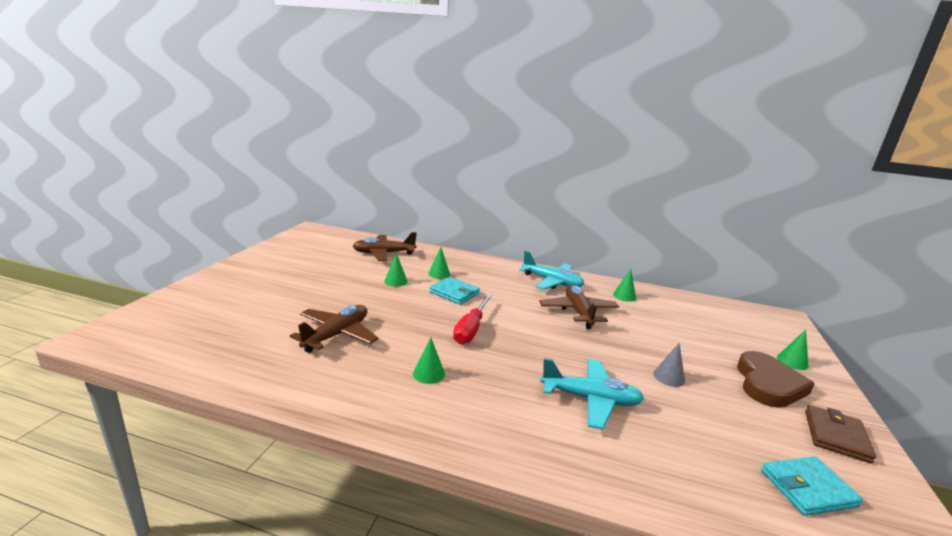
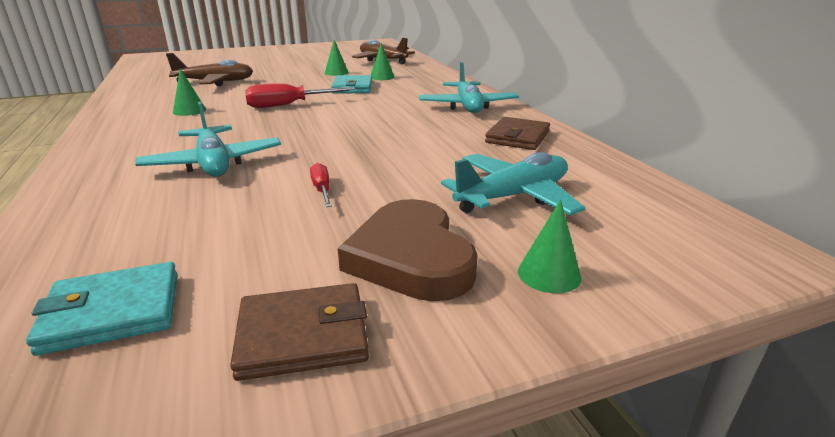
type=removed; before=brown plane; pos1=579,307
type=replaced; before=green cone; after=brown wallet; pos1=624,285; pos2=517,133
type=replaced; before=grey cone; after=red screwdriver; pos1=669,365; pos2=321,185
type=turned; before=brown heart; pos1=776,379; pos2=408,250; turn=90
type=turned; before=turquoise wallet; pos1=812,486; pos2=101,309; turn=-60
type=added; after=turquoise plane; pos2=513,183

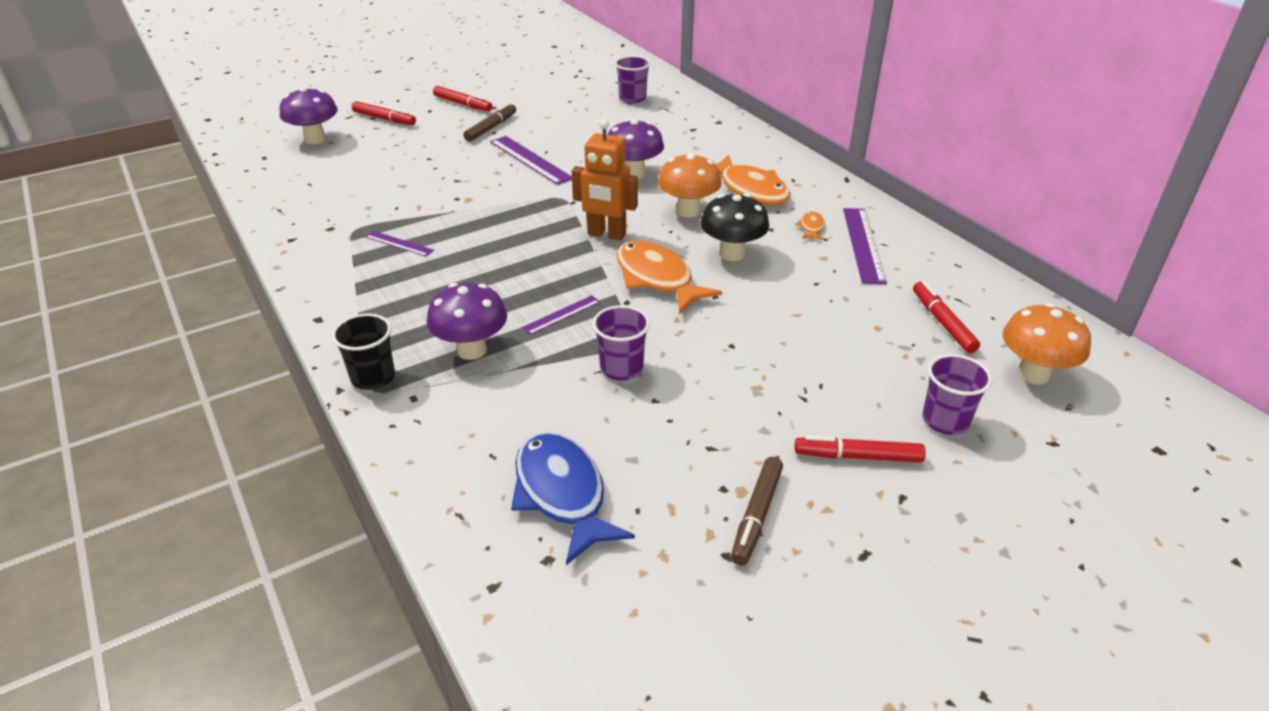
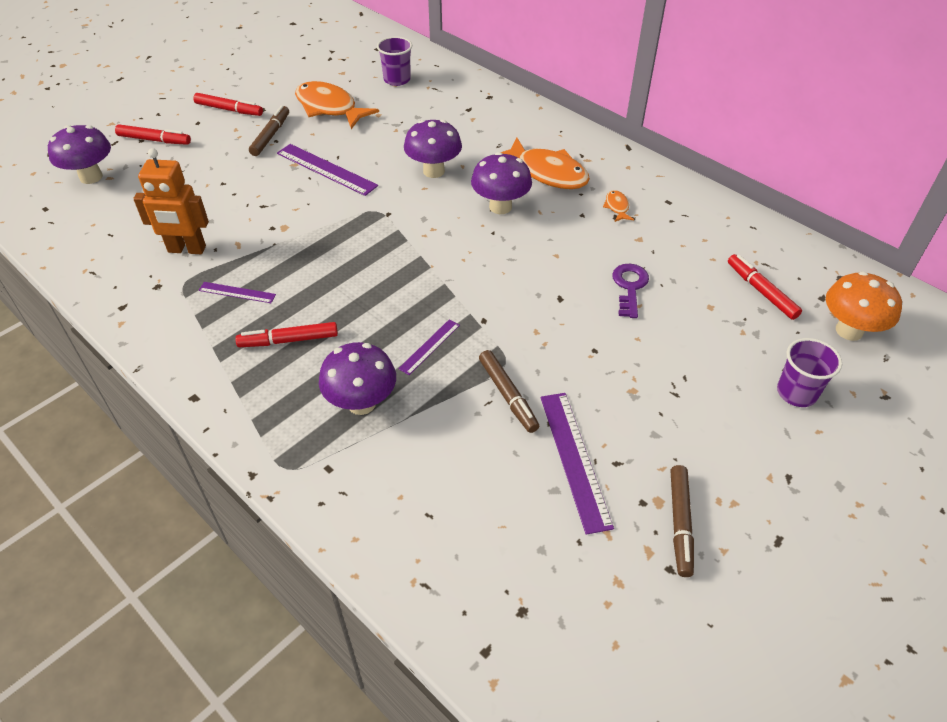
type=removed; before=black cup; pos1=363,351
type=removed; before=blue fish; pos1=573,498
type=moved; before=orange robot; pos1=605,180; pos2=171,201
type=replaced; before=purple cup; after=brown marker; pos1=621,343; pos2=509,391
type=moved; before=orange fish; pos1=669,277; pos2=337,105
type=recoloured; before=orange mushroom; after=purple mushroom; pos1=690,185; pos2=501,183
type=removed; before=black mushroom; pos1=735,227
type=moved; before=red marker; pos1=860,448; pos2=286,334
type=moved; before=purple ruler; pos1=865,246; pos2=577,464
type=added; after=purple key; pos2=630,291

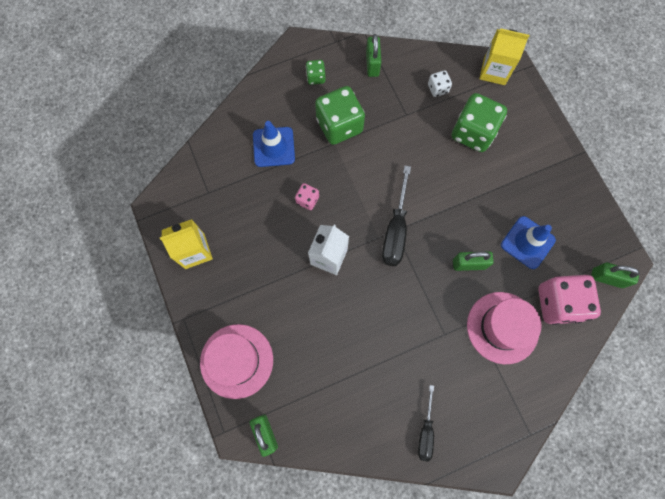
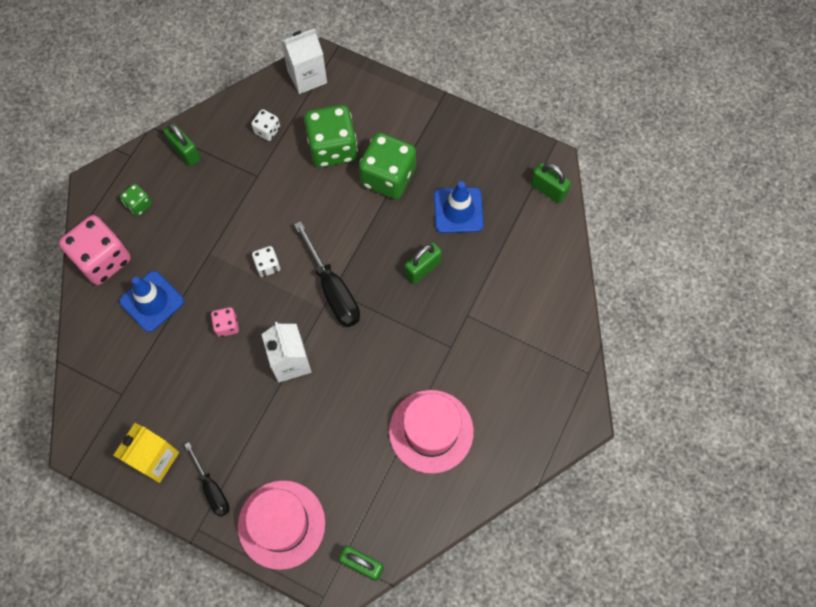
type=moved; before=green dice; pos1=340,115; pos2=387,166
type=moved; before=black screwdriver; pos1=426,423; pos2=207,479
type=moved; before=pink hat; pos1=504,328; pos2=431,432
type=recoloured; before=yellow carton; after=white carton; pos1=504,56; pos2=304,61
type=moved; before=pink dice; pos1=569,300; pos2=95,250
type=turned; before=green padlock; pos1=615,275; pos2=551,183; turn=60
type=added; after=white dice; pos2=266,261

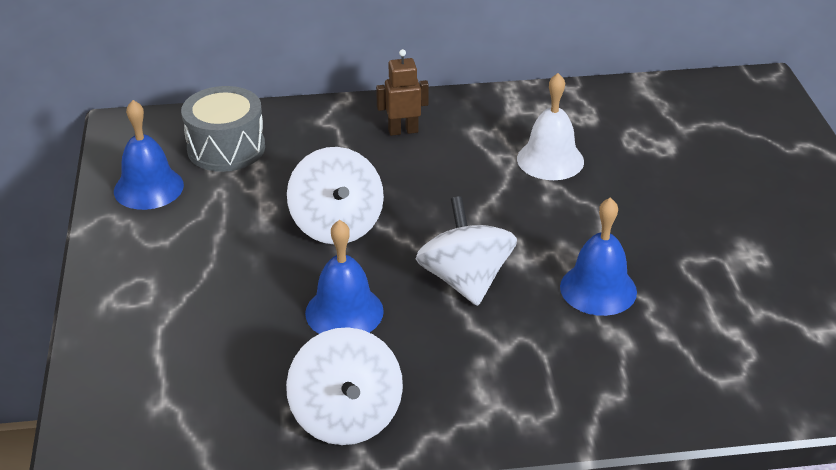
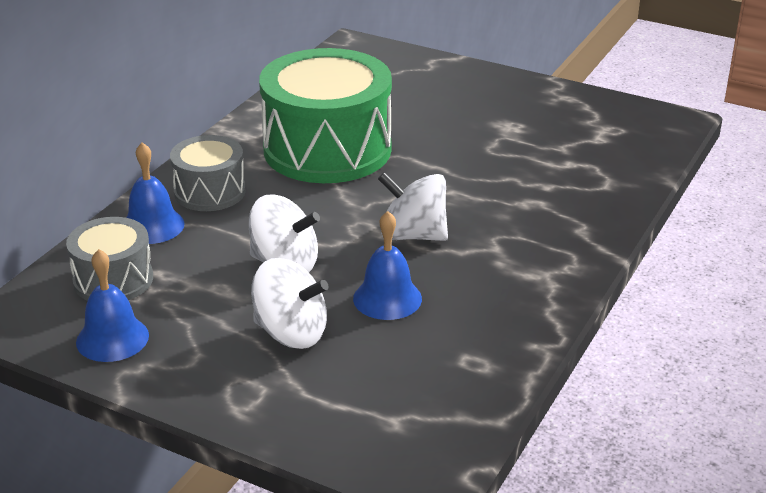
type=moved; before=white spinning top; pos1=344,386; pos2=290,303
type=replaced; before=brown robot; after=grey drum; pos1=402,92; pos2=208,173
type=replaced; before=white bell; after=green drum; pos1=550,126; pos2=325,115
type=moved; before=blue bell; pos1=598,256; pos2=155,193

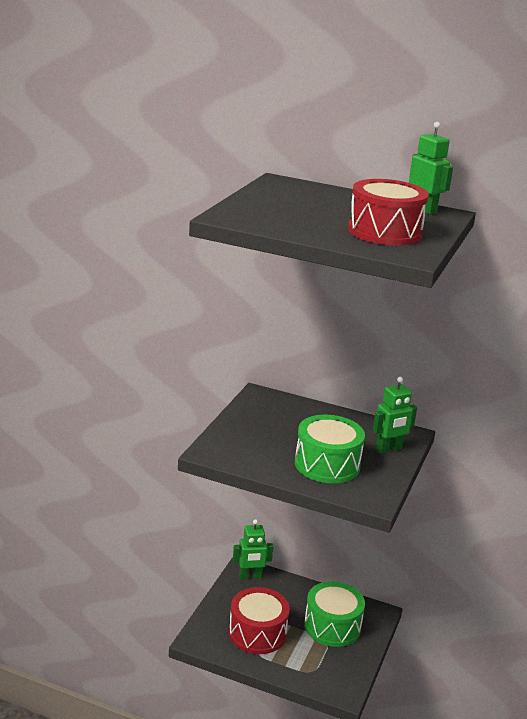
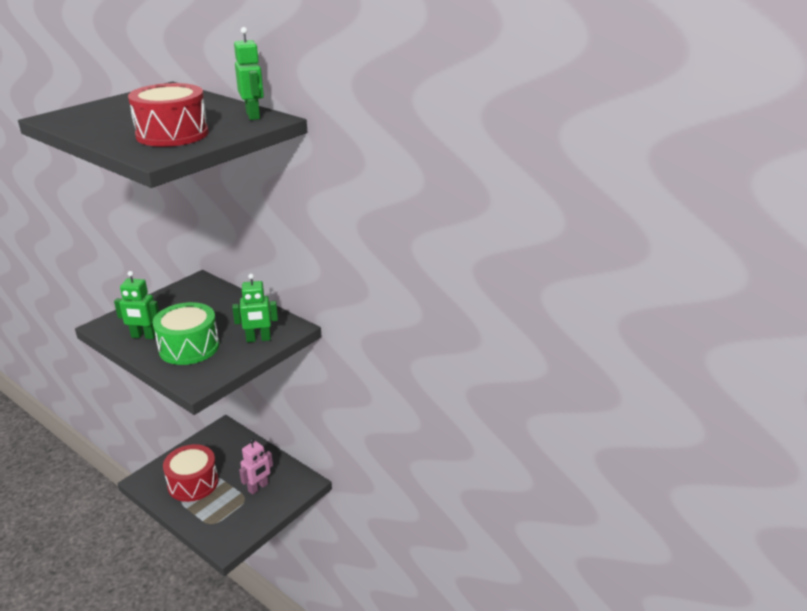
type=moved; before=green robot; pos1=253,549; pos2=136,305
type=replaced; before=green drum; after=pink robot; pos1=334,614; pos2=256,466

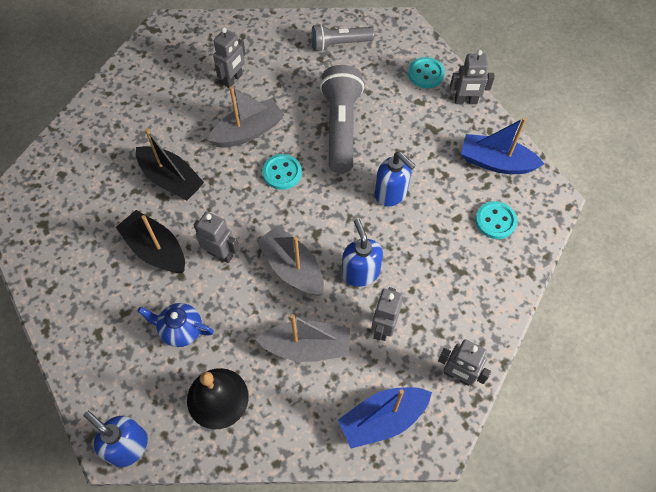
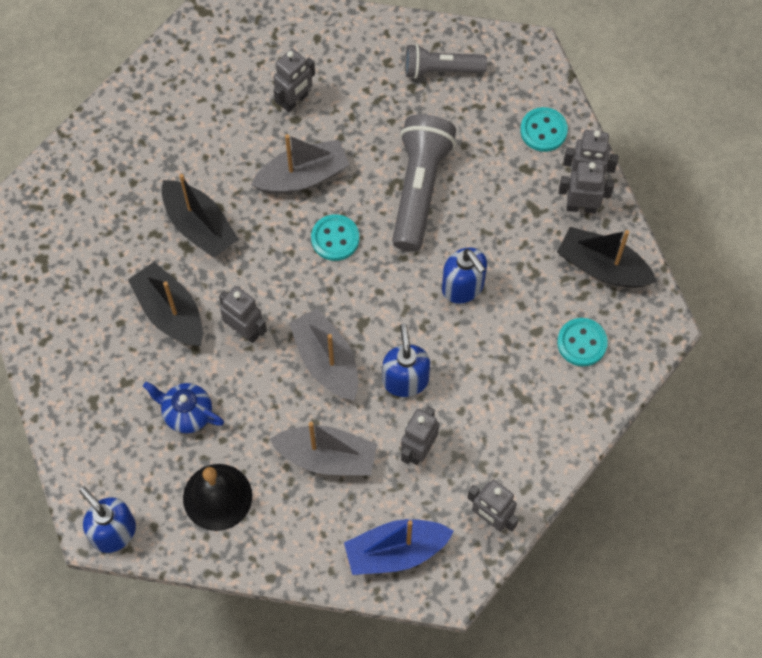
type=recoloured; before=blue boat; after=black boat; pos1=502,145; pos2=607,257
type=added; after=grey robot; pos2=586,187

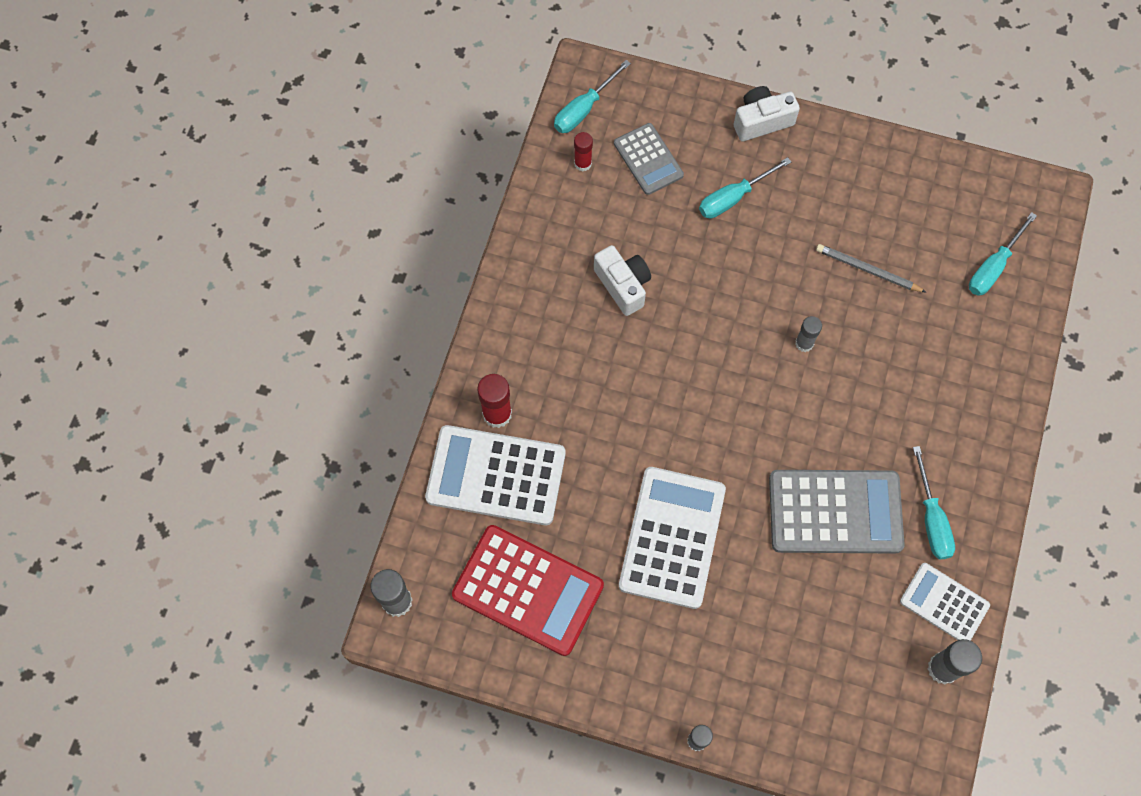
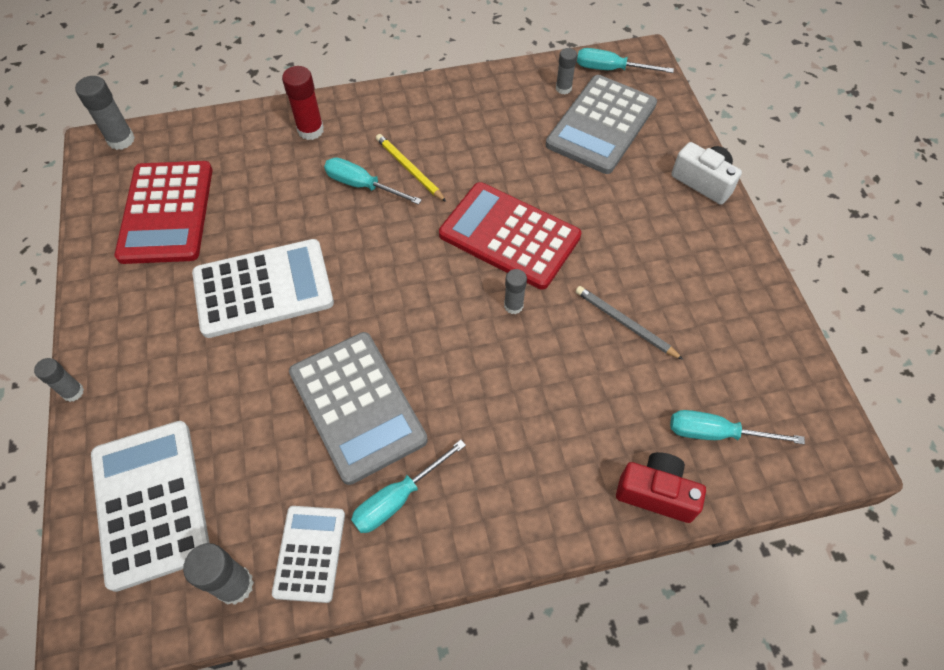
type=moved; before=white calculator; pos1=495,475; pos2=150,506
type=recoloured; before=red glue stick; after=grey glue stick; pos1=583,151; pos2=566,71
type=removed; before=white camera; pos1=622,280
type=resized; before=grey calculator; pos1=649,159; pos2=601,124; scale=1.71
type=moved; before=turquoise screwdriver; pos1=745,187; pos2=373,181
type=turned; before=grey pencil; pos1=871,268; pos2=630,323; turn=-45
type=added; after=yellow pencil; pos2=411,168
type=added; after=red calculator; pos2=510,236
type=added; after=red camera; pos2=661,487

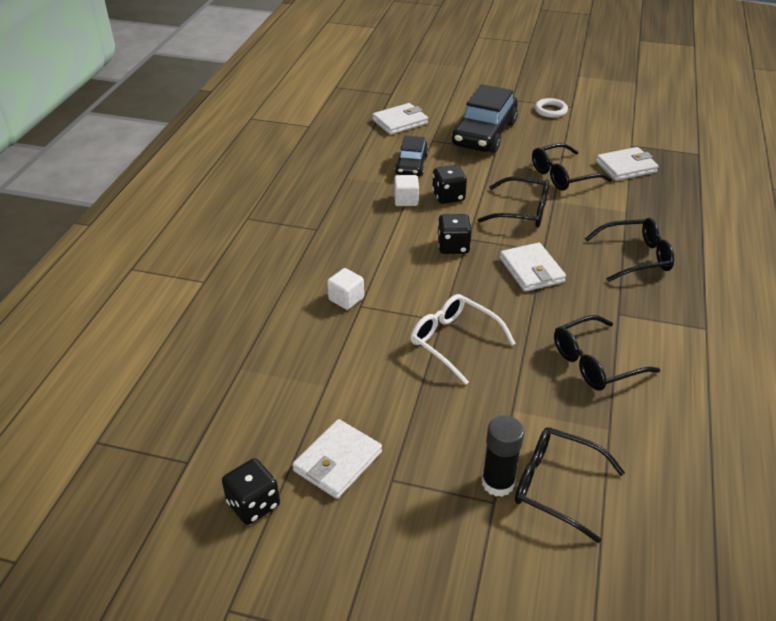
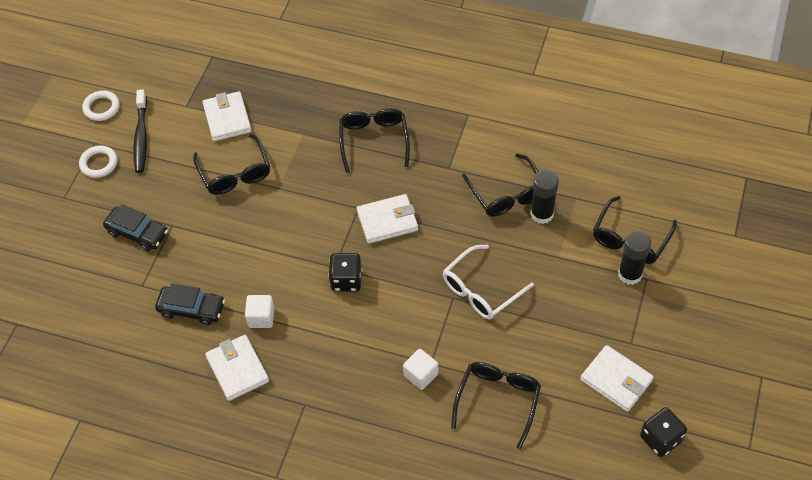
type=moved; before=white wallet; pos1=400,119; pos2=237,368
type=removed; before=black dice; pos1=449,184
type=resized; before=black car; pos1=485,118; pos2=135,227; scale=0.57
type=moved; before=black glasses; pos1=514,201; pos2=496,405
type=added; after=white ring; pos2=101,106
type=added; after=black toothbrush; pos2=140,131
type=added; after=black glue stick; pos2=544,197

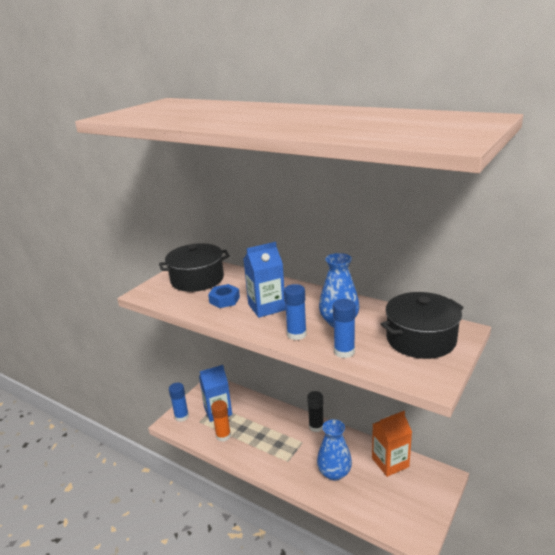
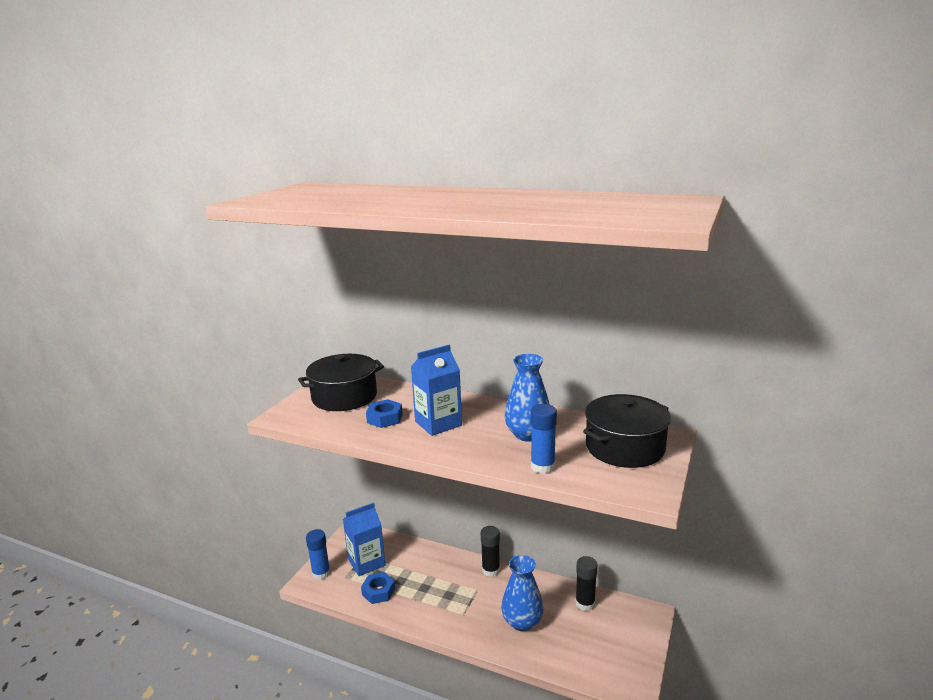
type=replaced; before=orange glue stick; after=blue nut; pos1=221,420; pos2=378,588
type=removed; before=blue glue stick; pos1=295,312
type=replaced; before=orange carton; after=black glue stick; pos1=392,444; pos2=586,583

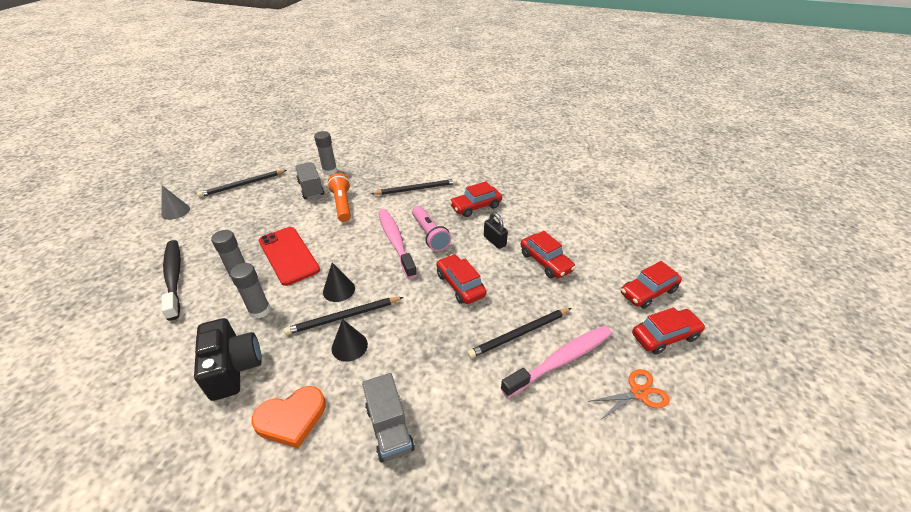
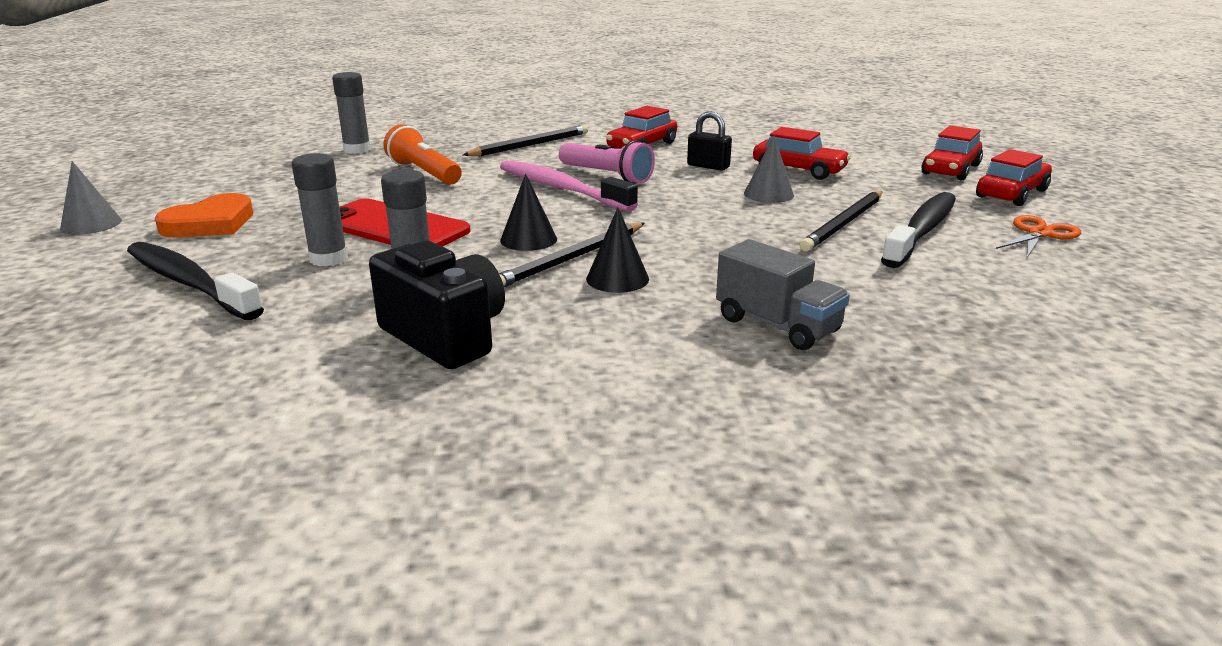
type=removed; before=black pencil; pos1=242,183
type=moved; before=orange heart; pos1=288,417; pos2=204,215
type=removed; before=grey truck; pos1=309,180
type=removed; before=red car; pos1=461,279
type=recoloured; before=pink toothbrush; after=black toothbrush; pos1=556,362; pos2=918,230
type=added; after=grey cone; pos2=769,169

